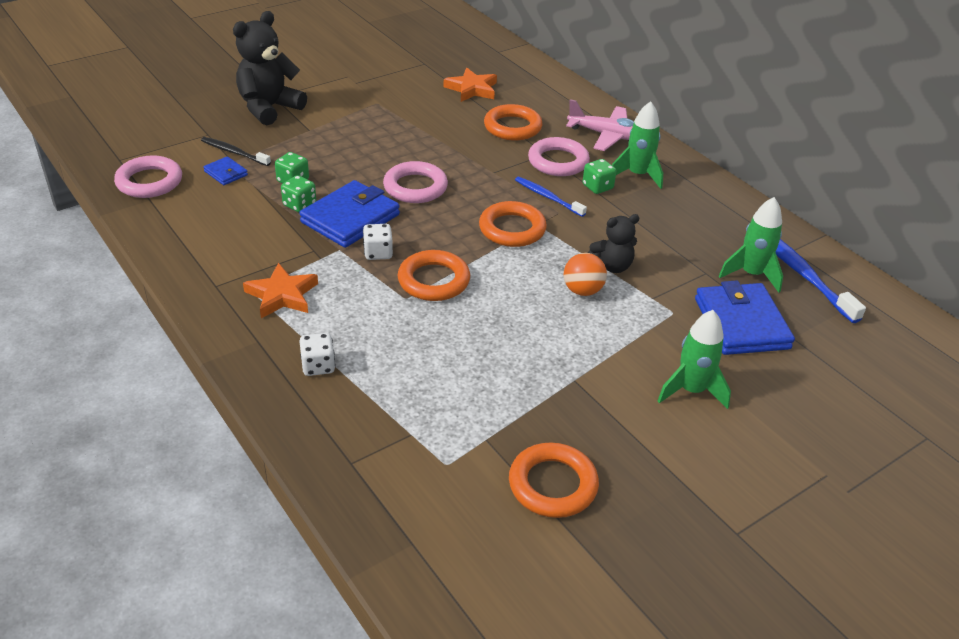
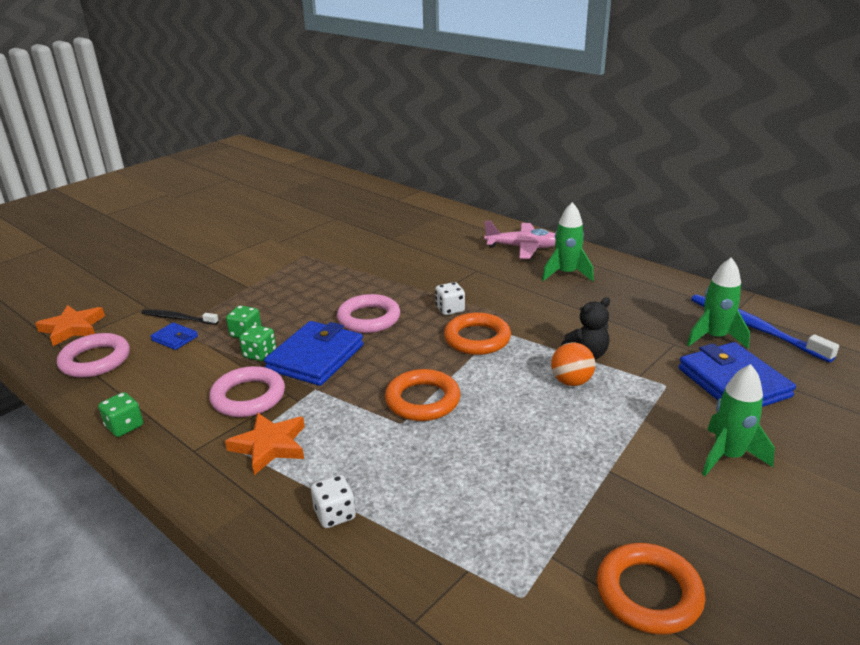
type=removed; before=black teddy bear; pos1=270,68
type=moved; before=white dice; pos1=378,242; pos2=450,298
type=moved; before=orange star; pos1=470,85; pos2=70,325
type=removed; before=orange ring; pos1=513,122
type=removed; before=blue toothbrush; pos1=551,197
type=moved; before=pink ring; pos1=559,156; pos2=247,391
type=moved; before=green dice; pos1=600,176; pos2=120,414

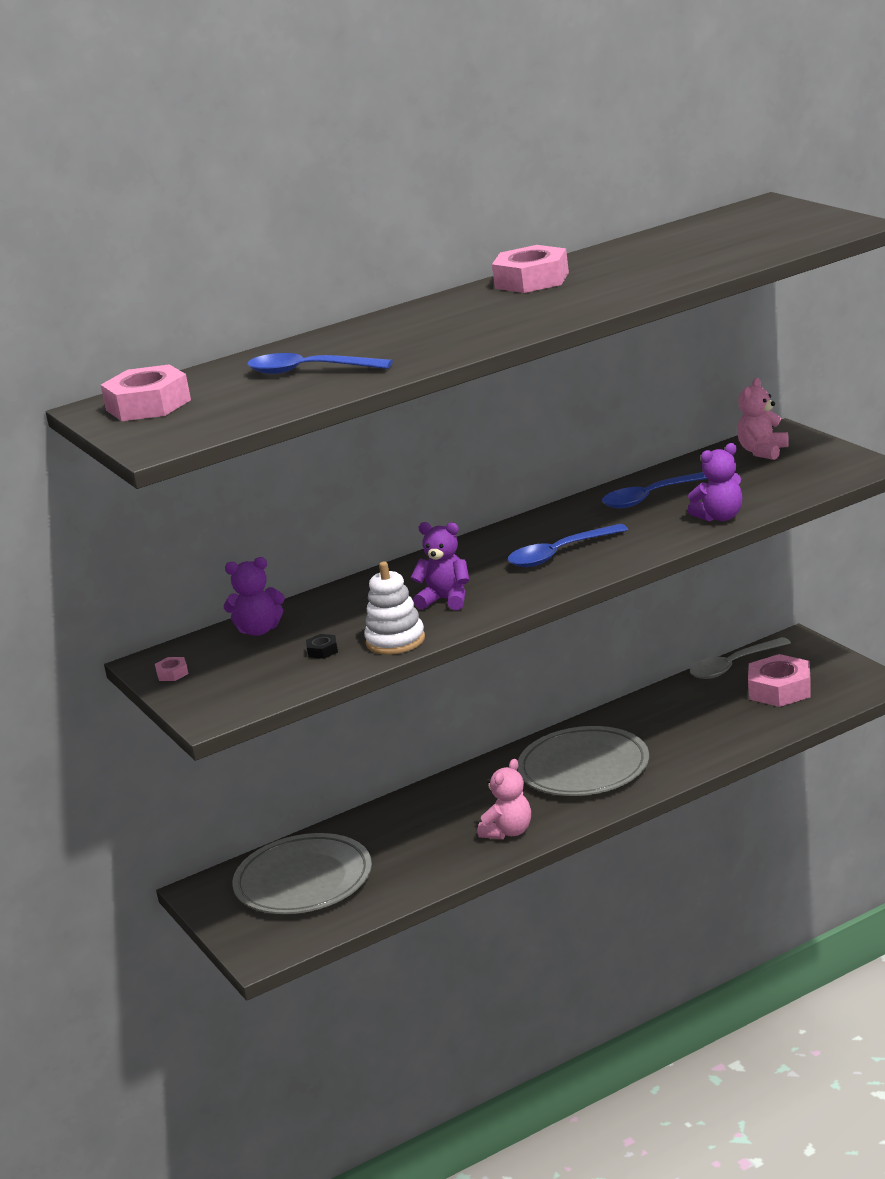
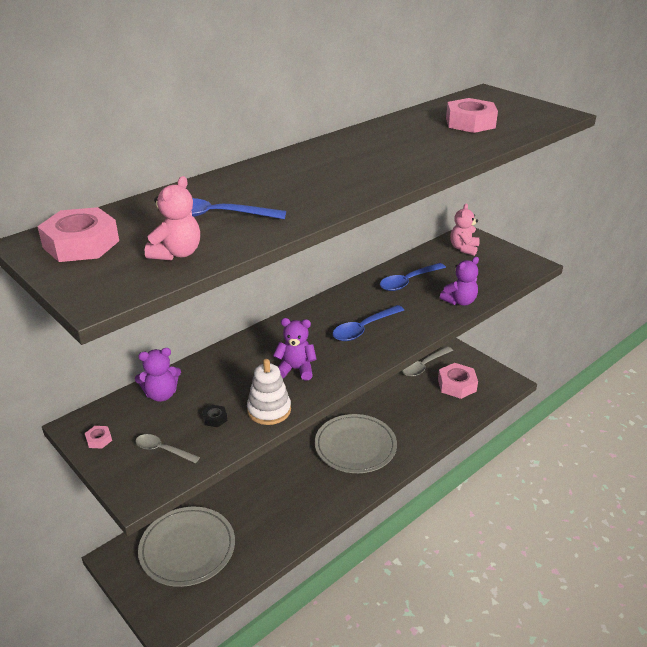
type=moved; before=pink teddy bear; pos1=504,799; pos2=172,218
type=moved; before=pink nut; pos1=530,269; pos2=472,115
type=added; after=grey spoon; pos2=168,448

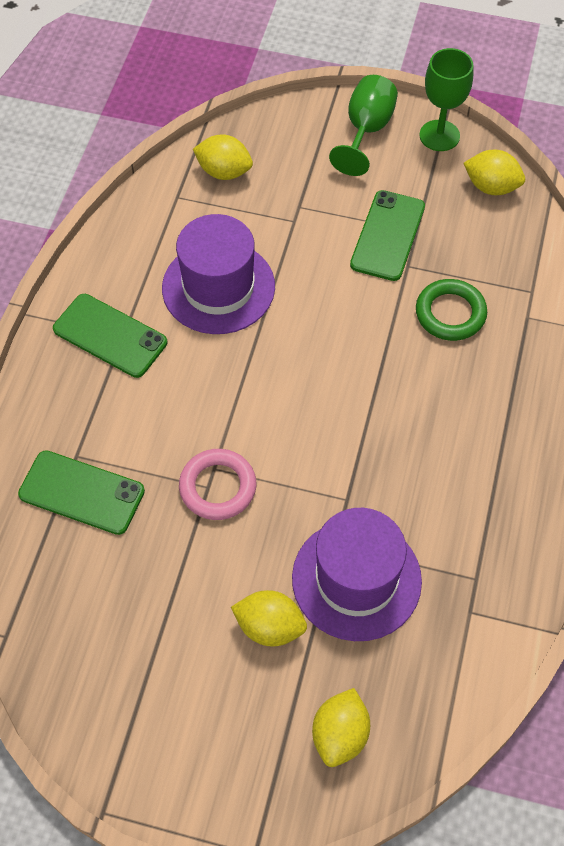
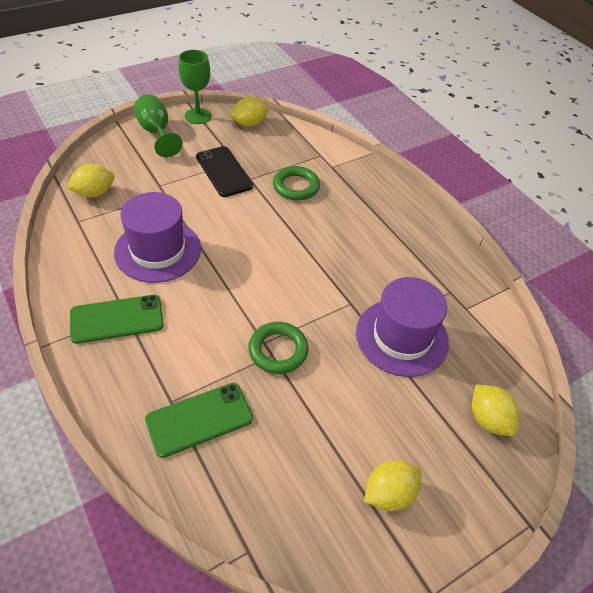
type=recoloured; before=pink ring; after=green ring; pos1=217,484; pos2=278,348
type=moved; before=yellow lemon; pos1=269,618; pos2=393,485
type=recoloured; before=green phone; after=black phone; pos1=387,235; pos2=224,171

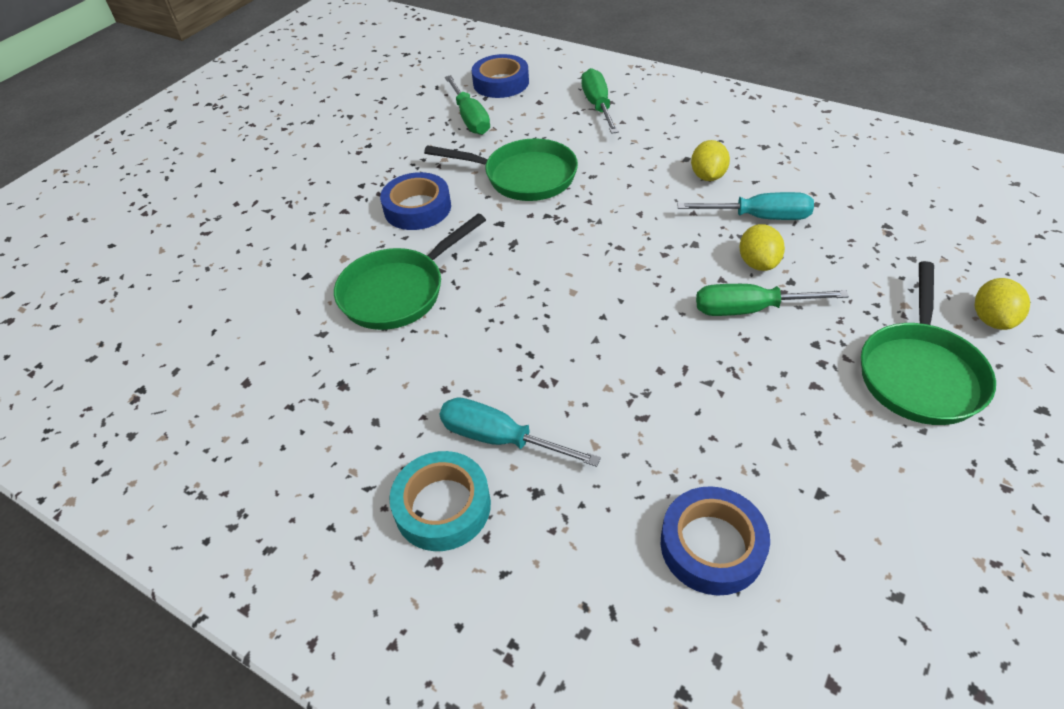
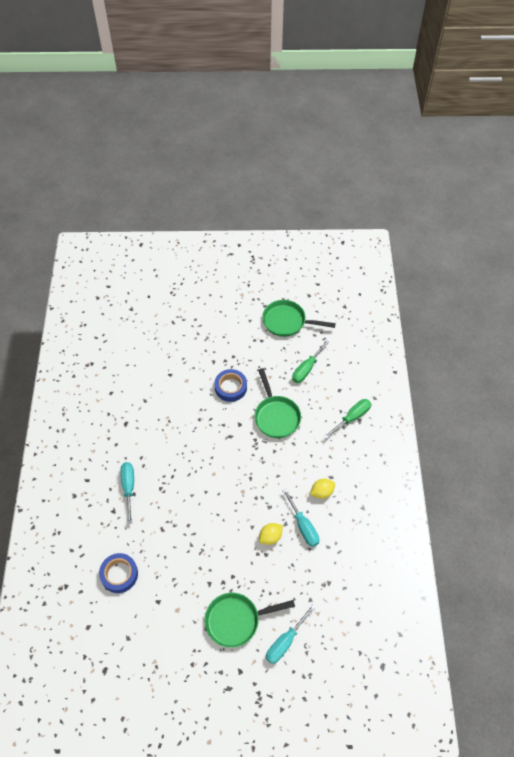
type=moved; before=green pan; pos1=410,272; pos2=299,318
type=removed; before=turquoise tape; pos1=440,501
type=removed; before=blue tape; pos1=500,76
type=removed; before=green screwdriver; pos1=772,300
type=replaced; before=yellow lemon; after=turquoise screwdriver; pos1=1002,304; pos2=291,634

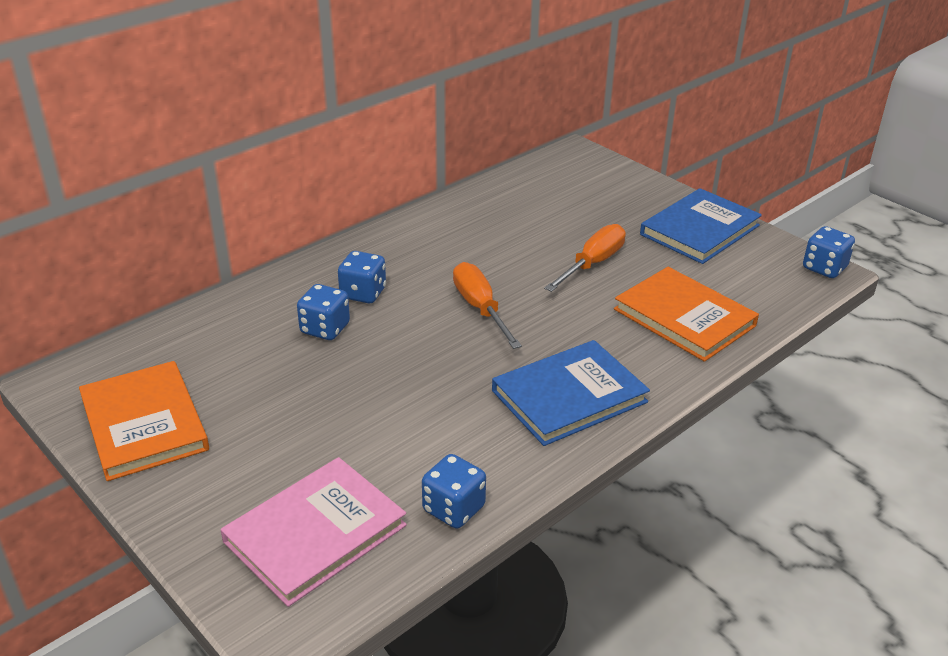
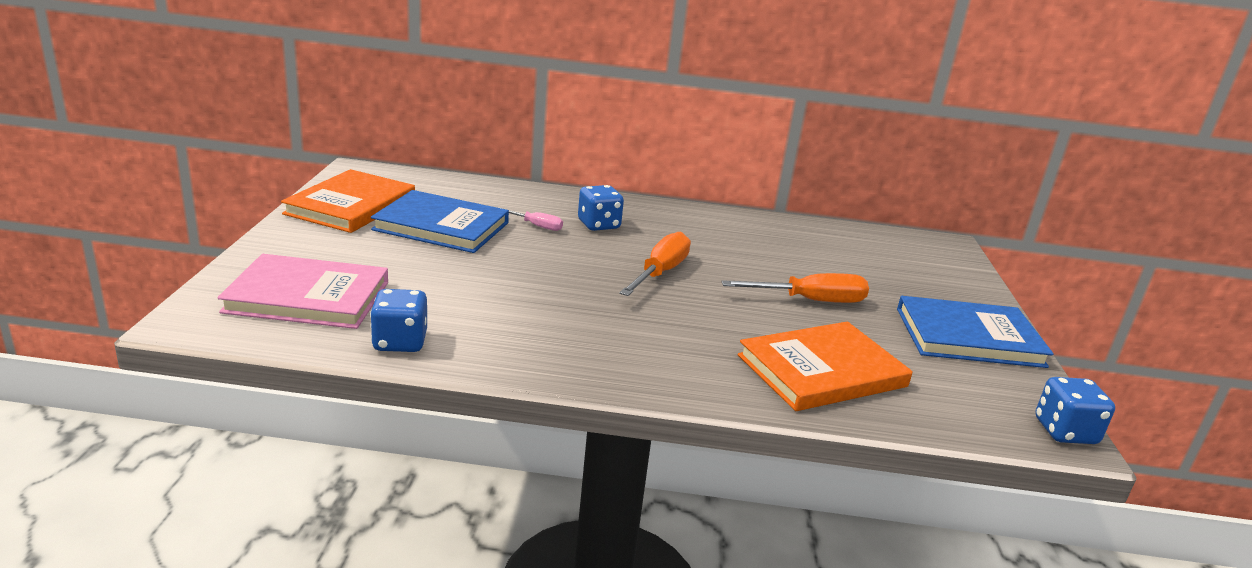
type=replaced; before=blue dice; after=pink screwdriver; pos1=323,312; pos2=530,219
type=moved; before=blue book; pos1=571,393; pos2=440,221
type=turned; before=orange book; pos1=686,314; pos2=825,366; turn=60

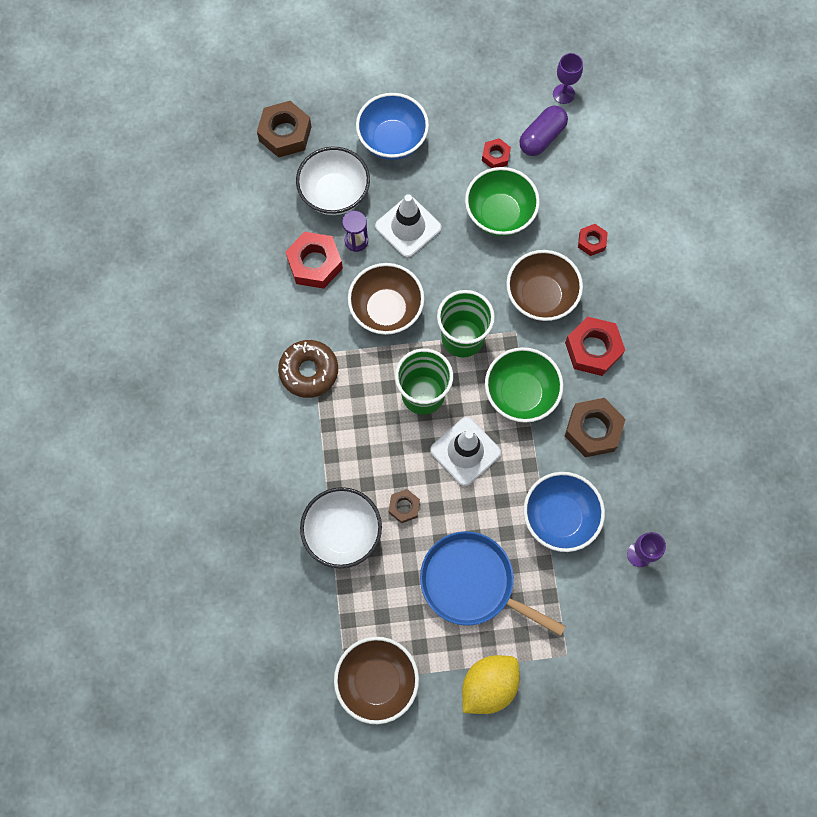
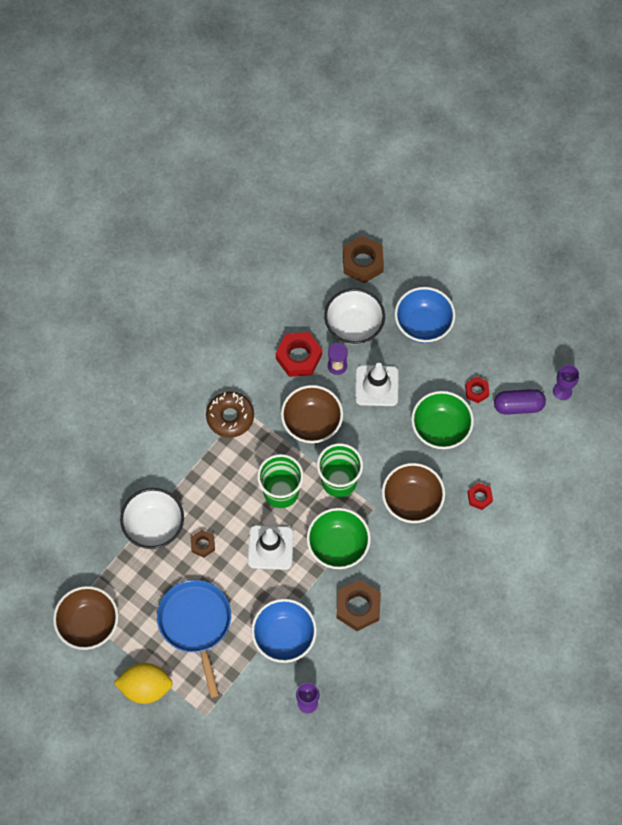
type=removed; before=red nut; pos1=595,346

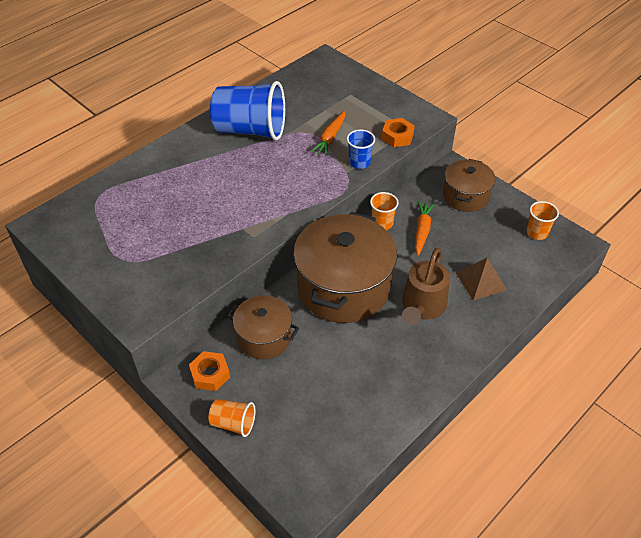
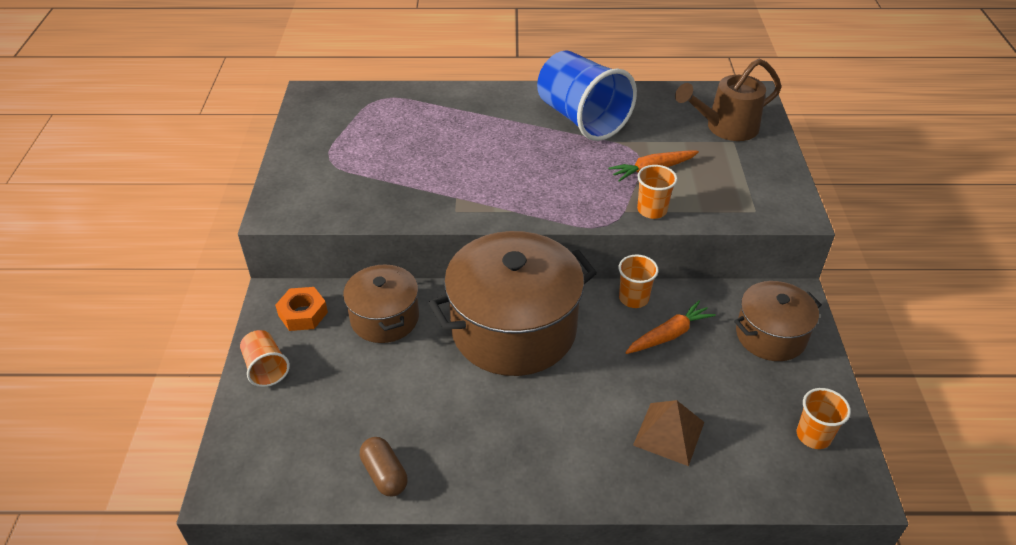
type=recoloured; before=blue cup; after=orange cup; pos1=361,149; pos2=657,192
type=removed; before=orange nut; pos1=398,132
type=moved; before=brown watering can; pos1=426,287; pos2=728,100
type=added; after=brown capsule; pos2=384,466

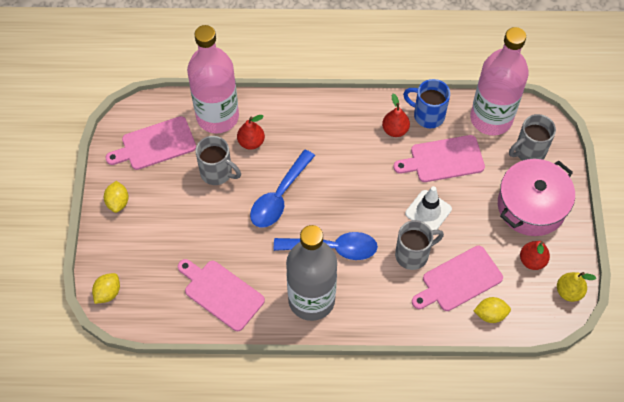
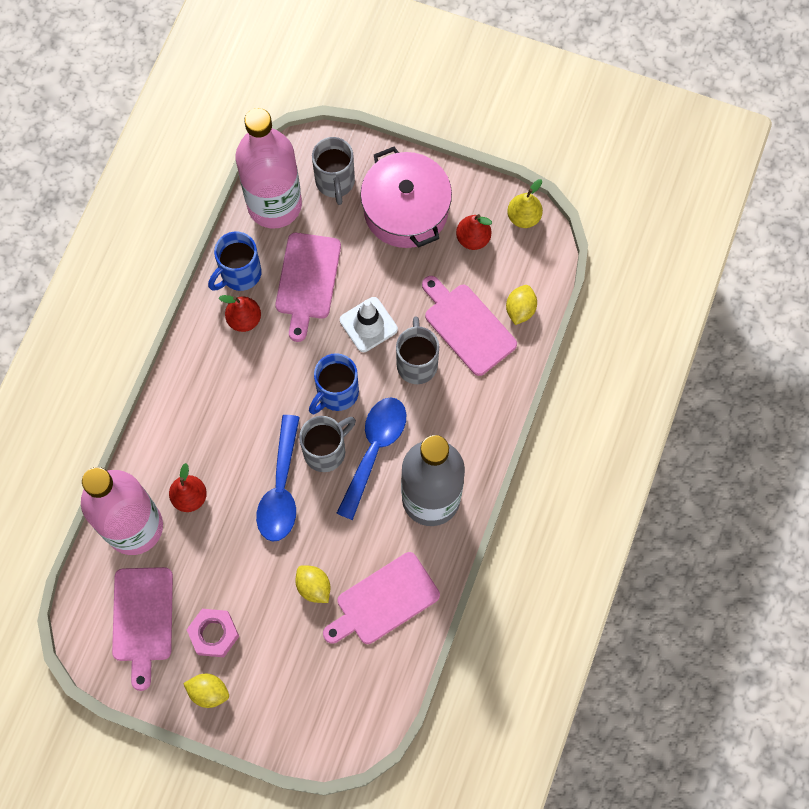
type=moved; before=yellow lemon; pos1=106,288; pos2=312,584
type=moved; before=grey mug; pos1=218,160; pos2=327,444
type=turned; before=blue spoon; pos1=282,189; pos2=278,478; turn=45
type=turned; before=pink cutting board; pos1=457,278; pos2=469,326; turn=150
type=added; after=pink nut; pos2=213,633
type=added; after=blue mug; pos2=334,383

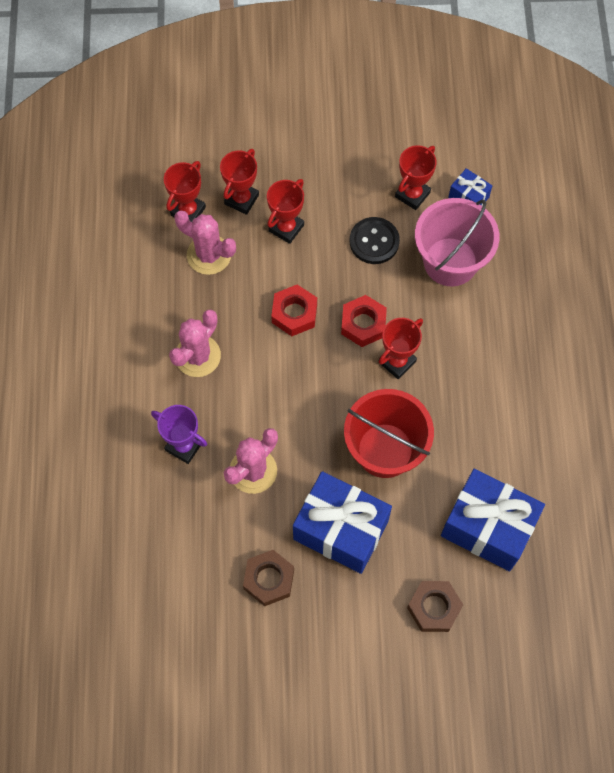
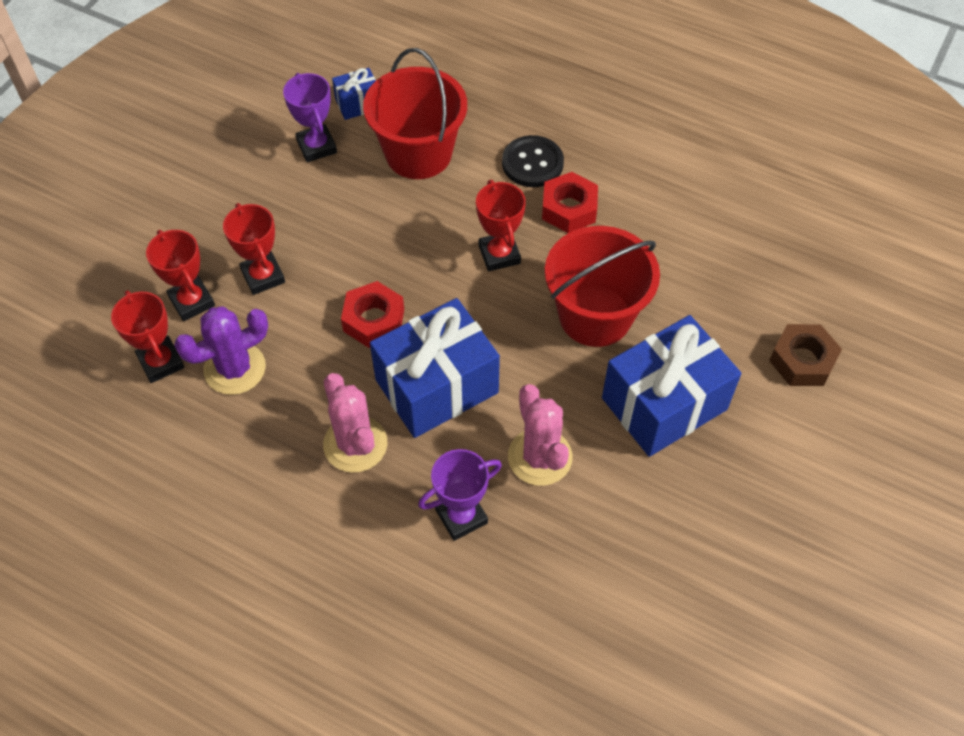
type=recoloured; before=pink cactus; after=purple cactus; pos1=205,243; pos2=221,350
type=removed; before=brown nut; pos1=268,578
type=moved; before=red nut; pos1=364,321; pos2=570,202
type=moved; before=black button; pos1=375,240; pos2=533,161
type=recoloured; before=red trophy; after=purple trophy; pos1=416,177; pos2=310,117
type=recoloured; before=pink bucket; after=red bucket; pos1=457,242; pos2=415,113
type=moved; before=blue gift; pos1=493,520; pos2=435,368

